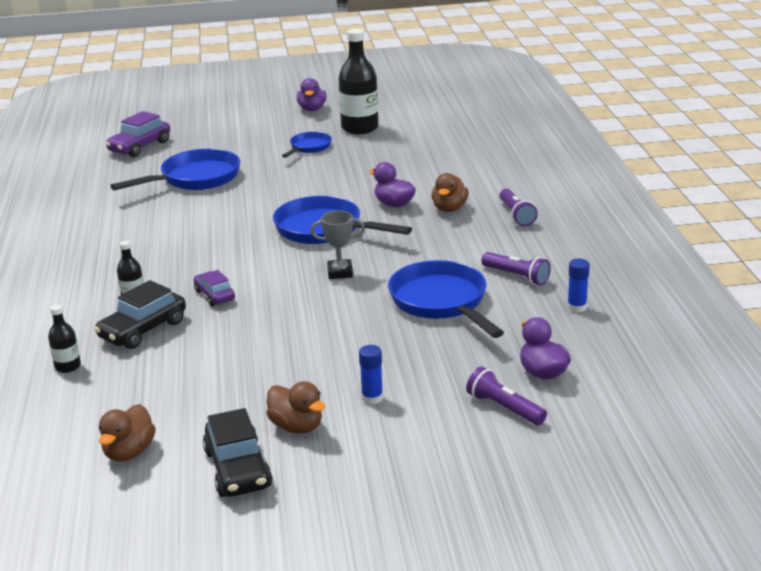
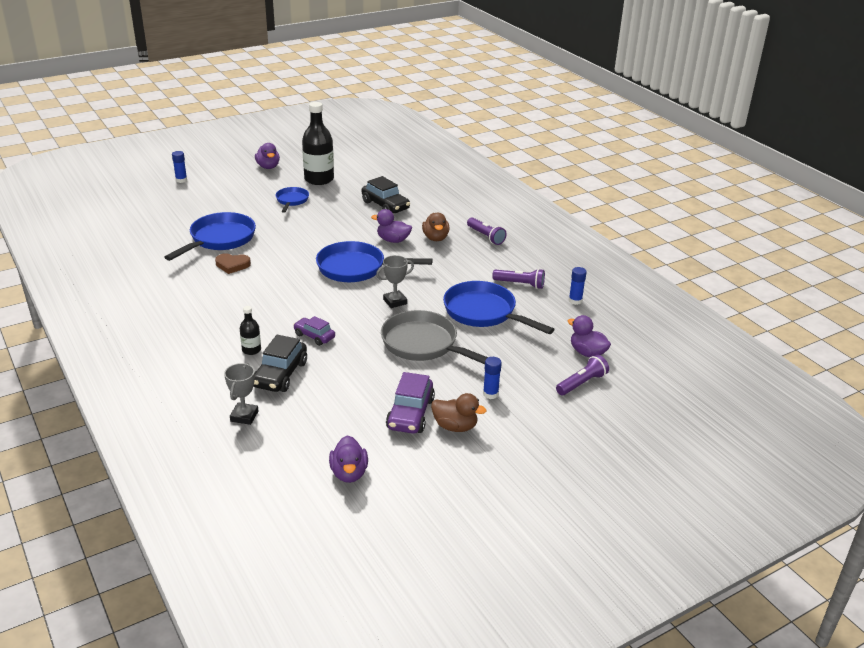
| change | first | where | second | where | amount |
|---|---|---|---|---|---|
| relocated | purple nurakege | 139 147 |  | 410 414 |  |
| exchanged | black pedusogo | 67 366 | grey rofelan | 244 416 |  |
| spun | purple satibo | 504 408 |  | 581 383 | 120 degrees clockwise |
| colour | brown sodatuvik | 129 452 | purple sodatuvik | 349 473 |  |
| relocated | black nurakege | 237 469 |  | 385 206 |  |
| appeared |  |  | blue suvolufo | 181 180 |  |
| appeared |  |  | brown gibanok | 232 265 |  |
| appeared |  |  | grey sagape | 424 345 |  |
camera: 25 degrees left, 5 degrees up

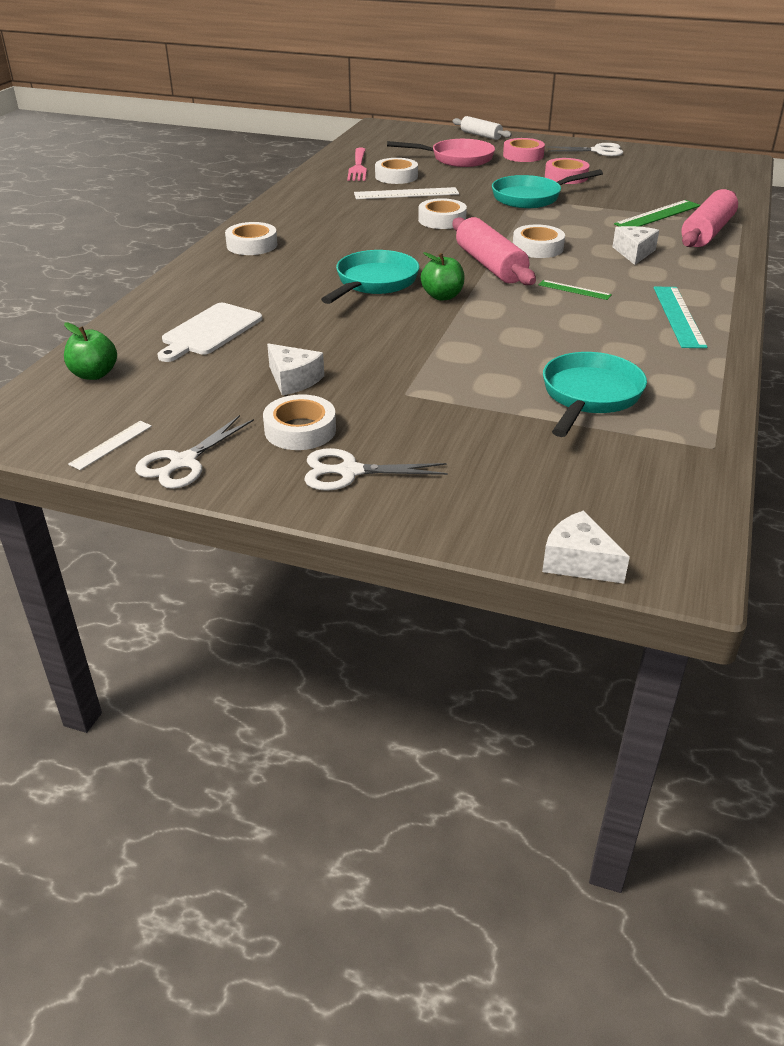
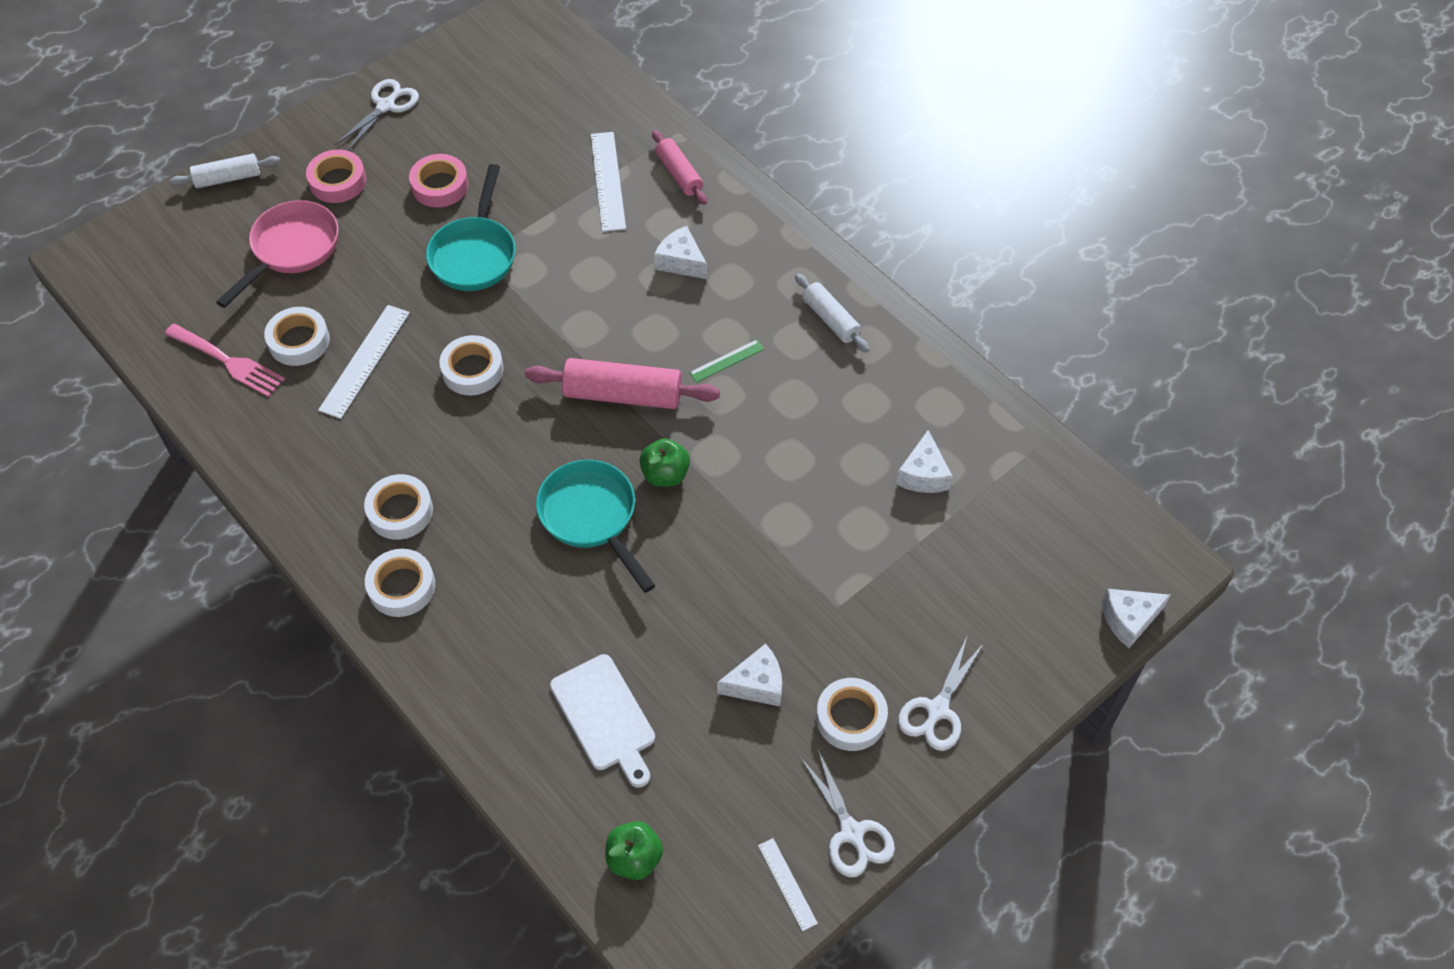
| change | first | where | second | where | amount |
|---|---|---|---|---|---|
| size | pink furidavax | 707 232 |  | 679 174 | x0.61 |
| colour | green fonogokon | 658 215 | white fonogokon | 608 181 |  |
| relocated | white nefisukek | 537 248 |  | 400 511 |  |
| exchanged | turquoise fonogokon | 678 316 | white furidavax | 831 319 |  |
| exchanged | turquoise sagape | 589 396 | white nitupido | 923 474 |  |
camera: 60 degrees left, 20 degrees up

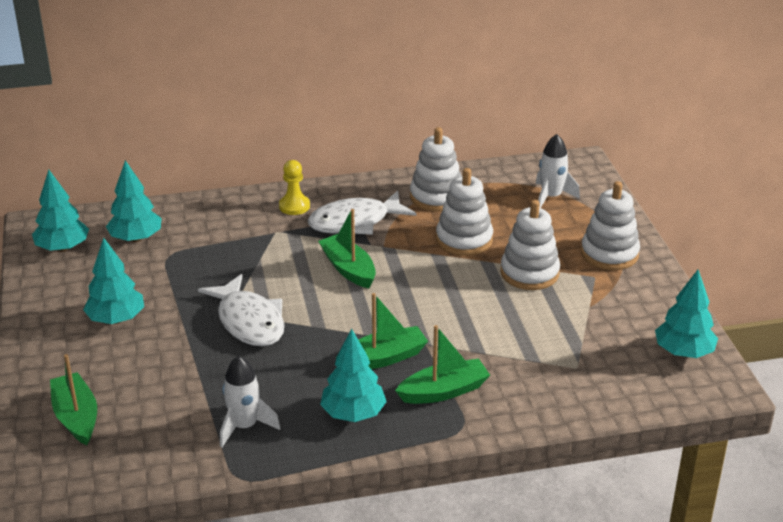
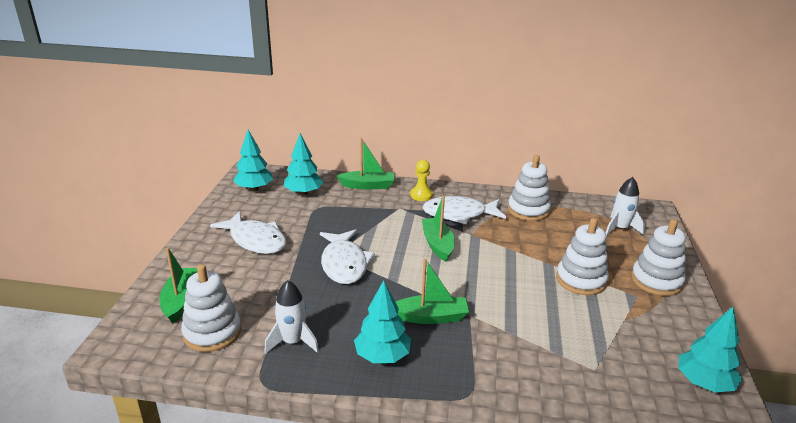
| change | first | where | second | where | amount |
|---|---|---|---|---|---|
| relocated | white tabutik | 464 239 |  | 212 332 |  |
| exchanged | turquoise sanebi | 116 319 | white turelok | 255 240 |  |
| relocated | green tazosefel | 443 391 |  | 368 185 |  |
camera: 20 degrees right, 5 degrees down

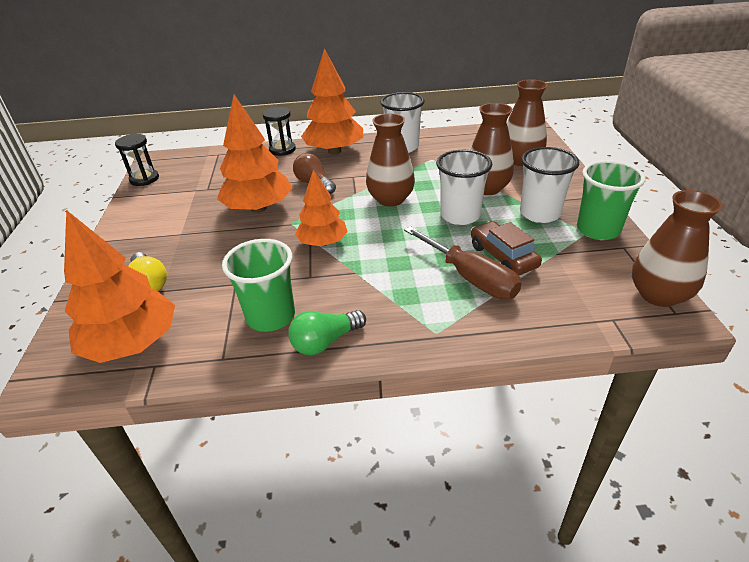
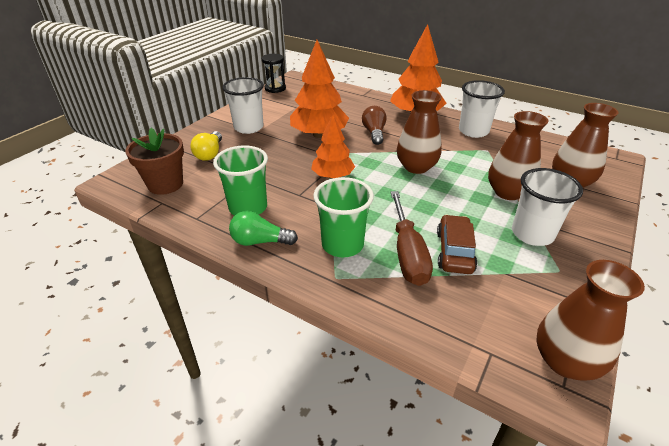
| change | first | where | second | where | amount |
|---|---|---|---|---|---|
| missing | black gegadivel | 282 150 |  |  |  |
| relocated | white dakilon | 460 215 |  | 248 127 |  |
| relocated | green dakilon | 598 230 |  | 342 245 |  |
| exchanged | orange sanebi | 132 343 | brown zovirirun | 165 184 |  |
camera: 35 degrees right, 0 degrees up

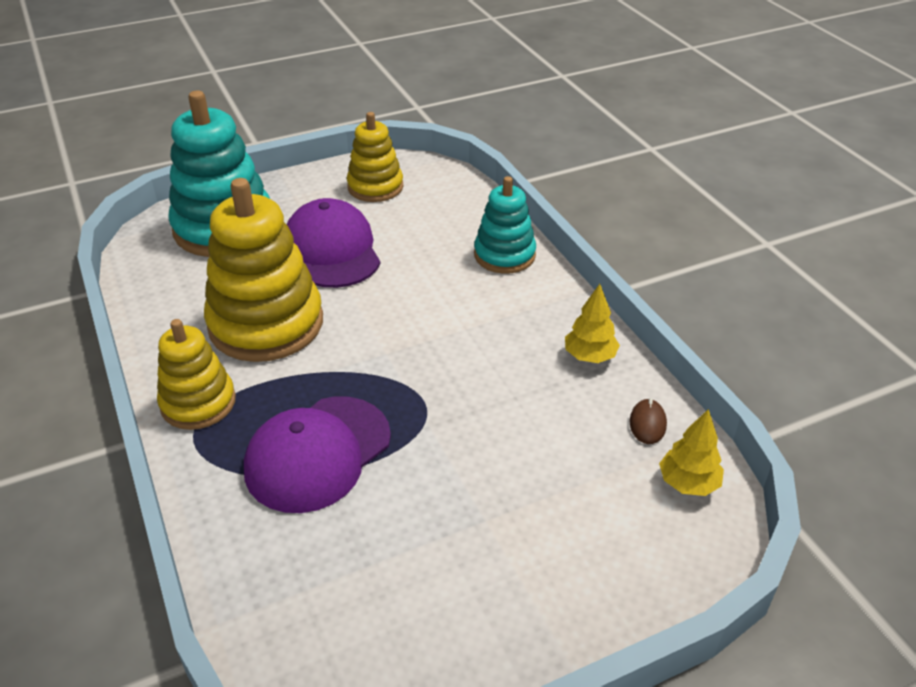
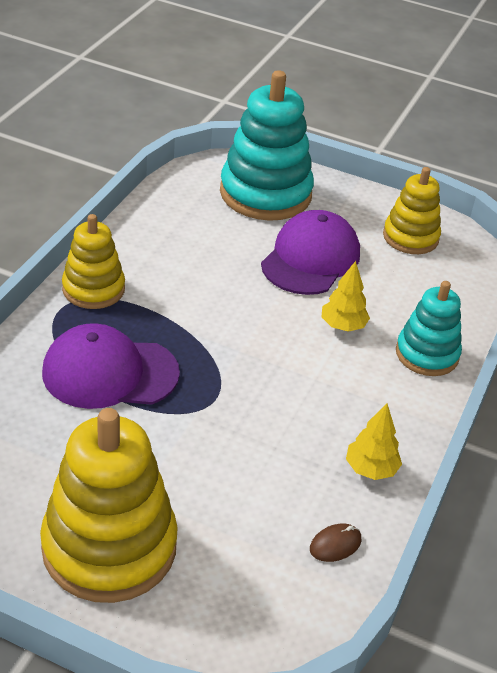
| change | first | where | second | where | amount |
|---|---|---|---|---|---|
| relocated | yellow tabutik | 266 324 |  | 109 547 |  |
| relocated | yellow sanebi | 688 483 |  | 343 326 |  |
camera: 45 degrees right, 0 degrees up

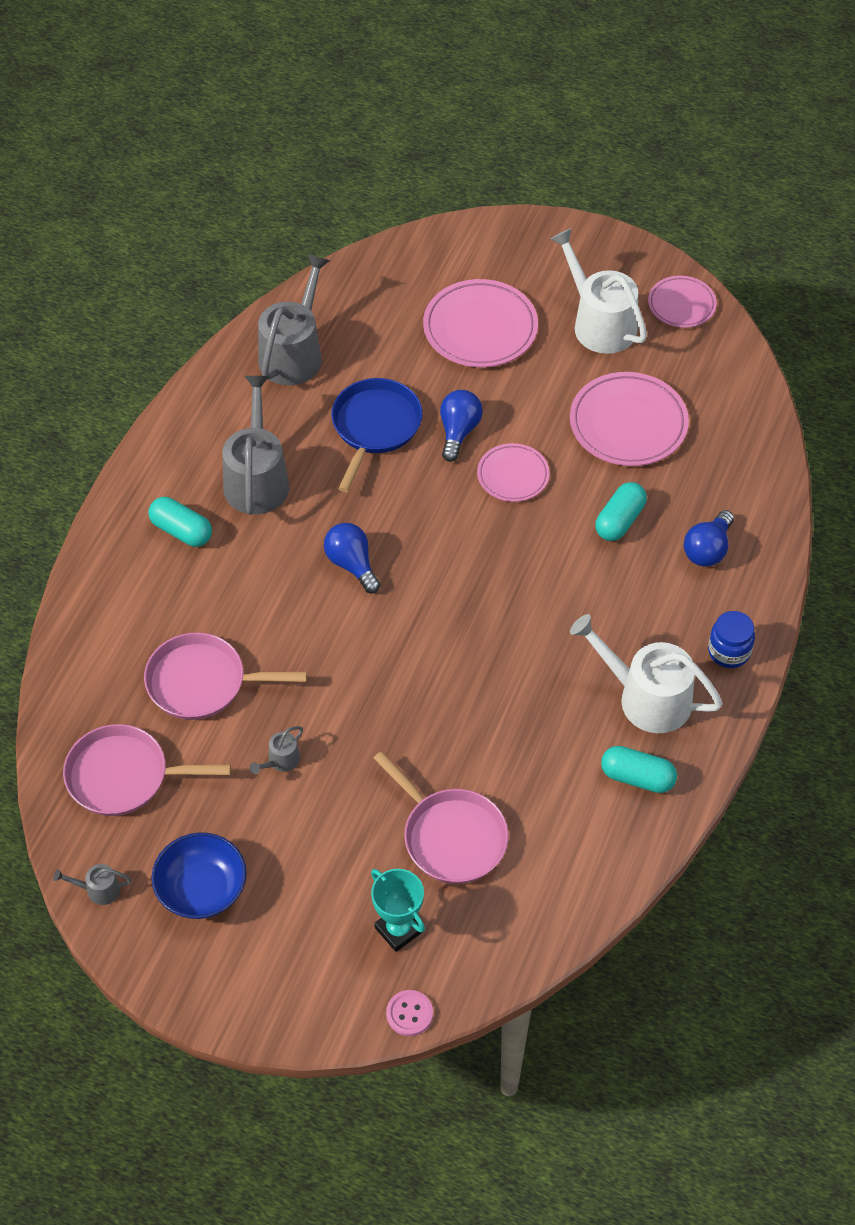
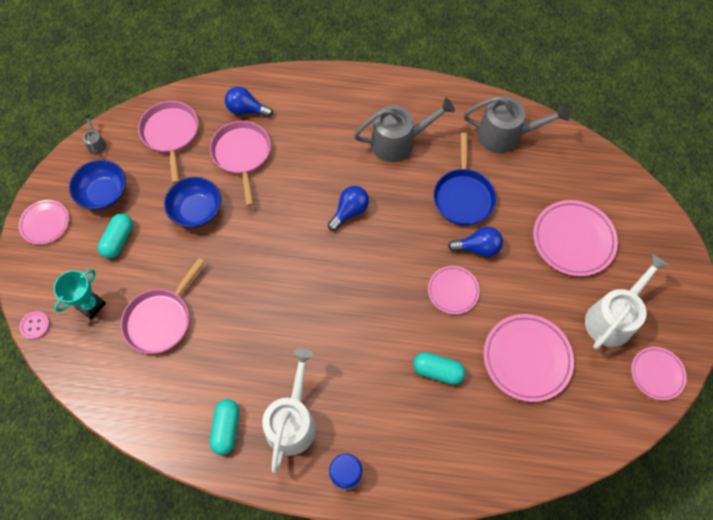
| change | first | where | second | where | amount |
|---|---|---|---|---|---|
| spun | blue sagape | 375 426 |  | 463 197 | 90 degrees clockwise |
| relocated | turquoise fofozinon | 181 531 |  | 119 240 |  |
| relocated | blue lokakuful | 707 549 |  | 246 110 |  |
| exchanged | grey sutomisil | 280 761 | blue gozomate | 196 210 |  |
| appeared |  |  | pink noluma | 45 223 |  |
camera: 75 degrees right, 10 degrees up

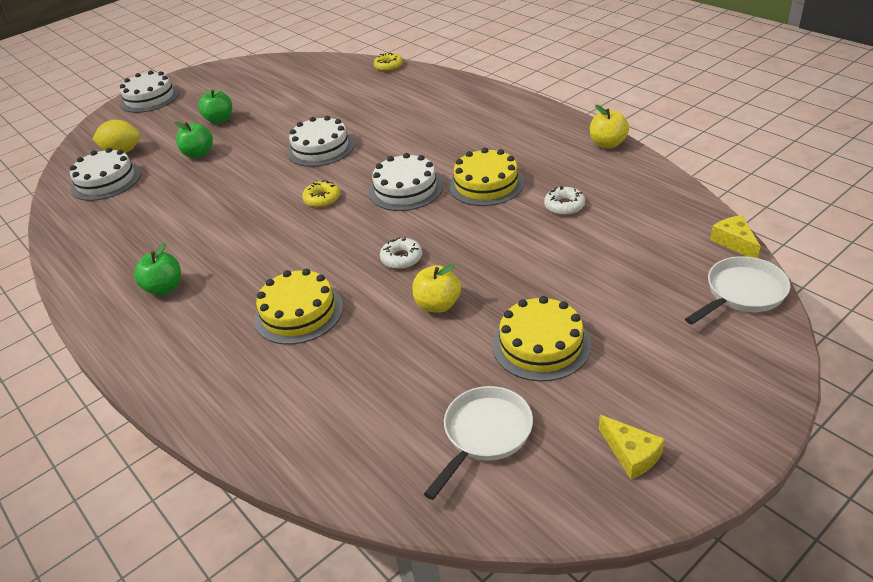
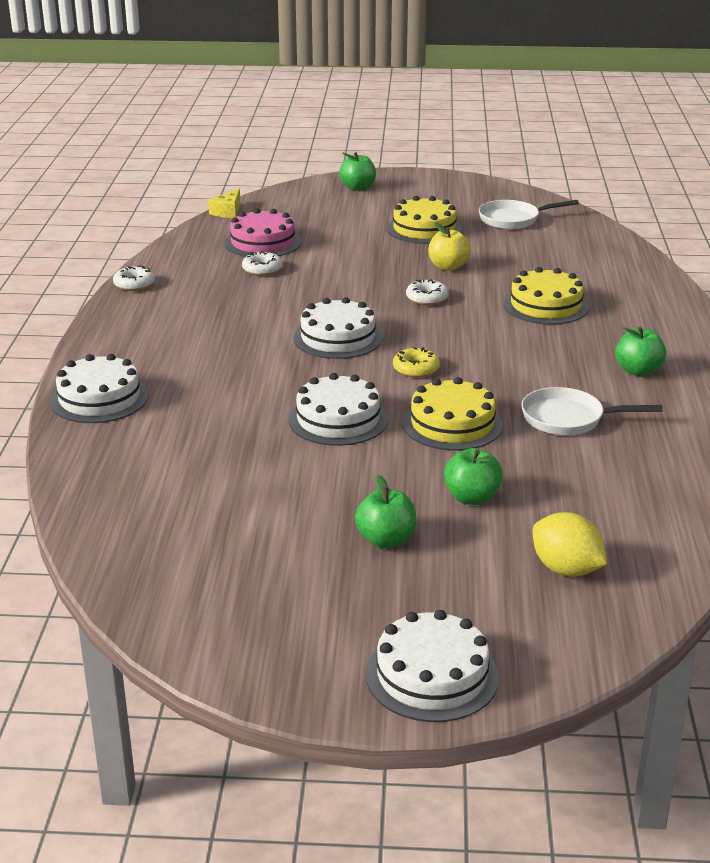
| change | first | where | second | where | amount |
|---|---|---|---|---|---|
| missing | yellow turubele | 388 66 |  |  |  |
| exchanged | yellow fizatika | 607 144 | white turubele | 134 284 |  |
| relocated | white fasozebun | 106 181 |  | 99 398 |  |
| relocated | yellow fasozebun | 486 184 |  | 452 424 |  |
| relocated | white sagape | 742 293 |  | 568 419 |  |
| missing | yellow nitupido | 631 454 |  |  |  |
| appeared |  |  | green fizatika | 358 188 |  |
| appeared |  |  | pink fasozebun | 262 242 |  |
camera: 140 degrees left, 10 degrees down

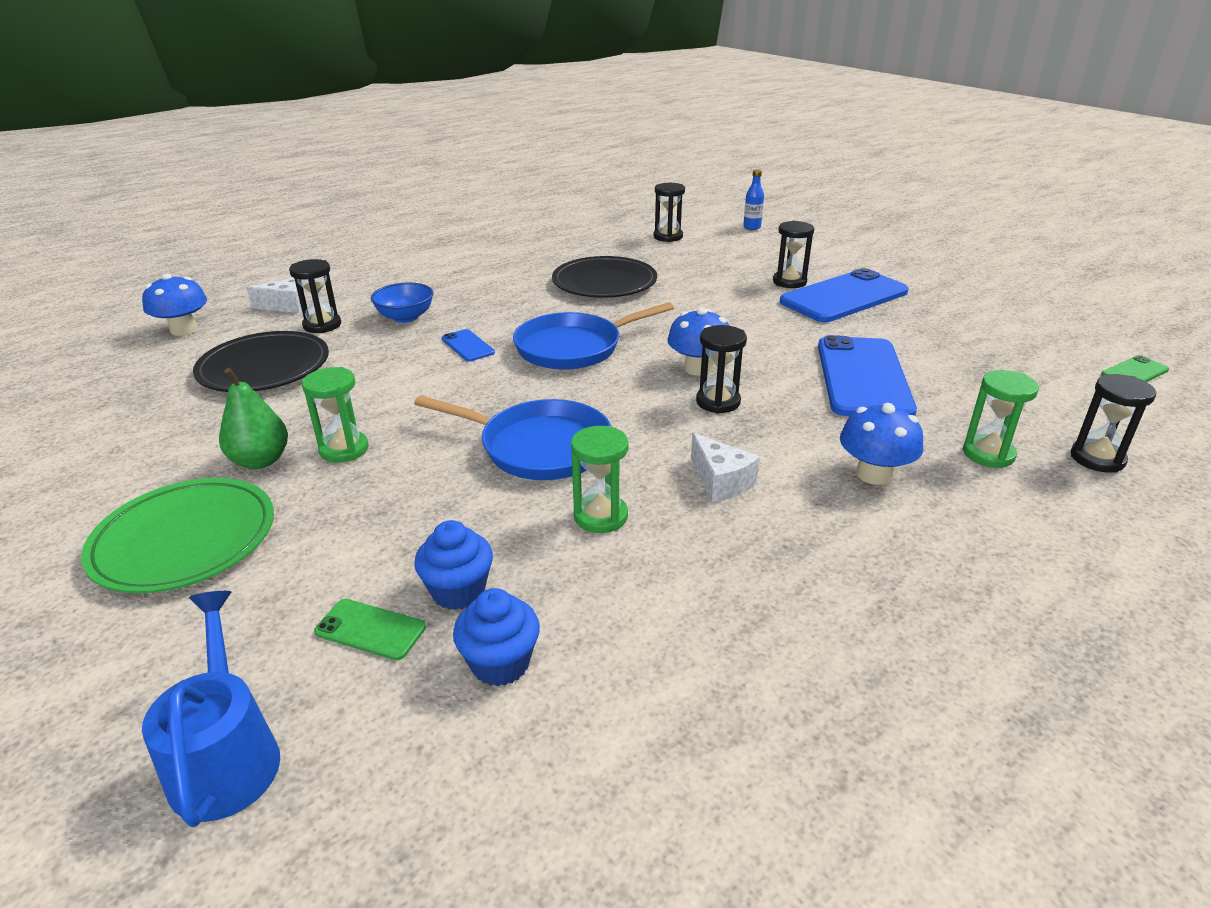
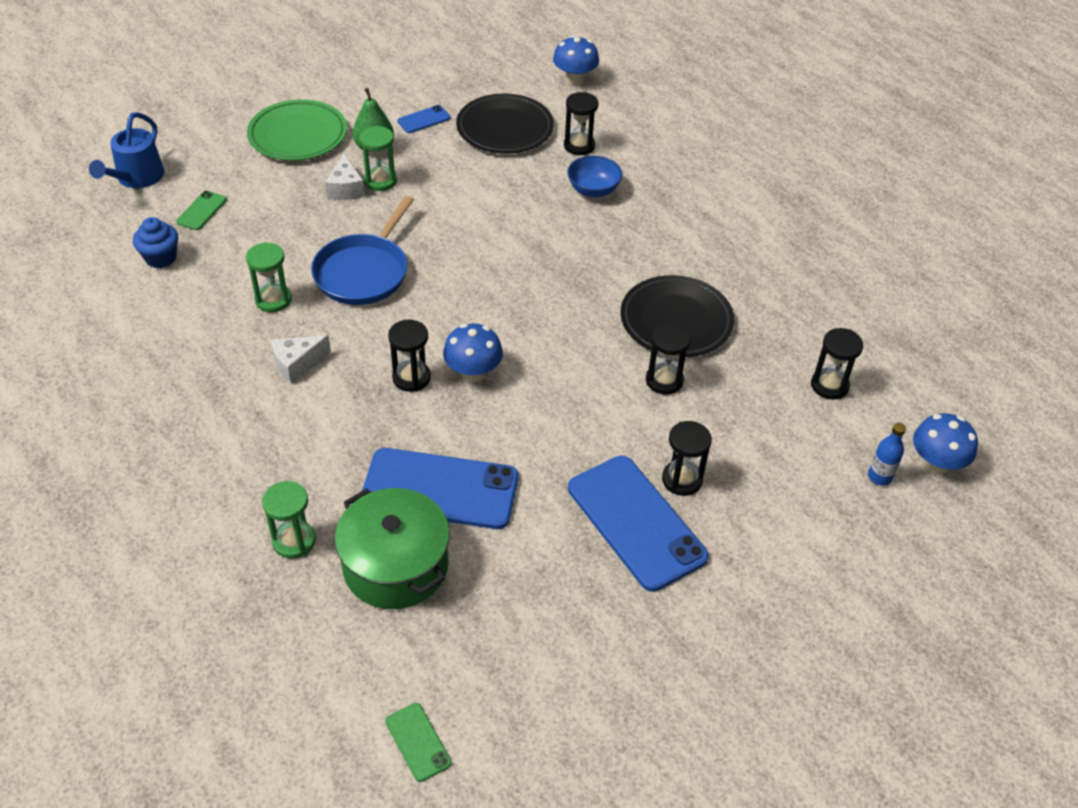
| change | first | where | second | where | amount |
|---|---|---|---|---|---|
| relocated | white nitupido | 287 306 |  | 345 188 |  |
| missing | blue sagape | 573 348 |  |  |  |
| relocated | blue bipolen | 468 346 |  | 424 120 |  |
| relocated | black gegadivel | 1097 458 |  | 664 380 |  |
| relocated | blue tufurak | 874 474 |  | 936 463 |  |
| missing | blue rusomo | 458 591 |  |  |  |
| spun | blue sutomisil | 226 757 |  | 137 178 | 120 degrees clockwise |
| appeared |  |  | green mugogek | 395 565 |  |
camera: 90 degrees right, 15 degrees up

